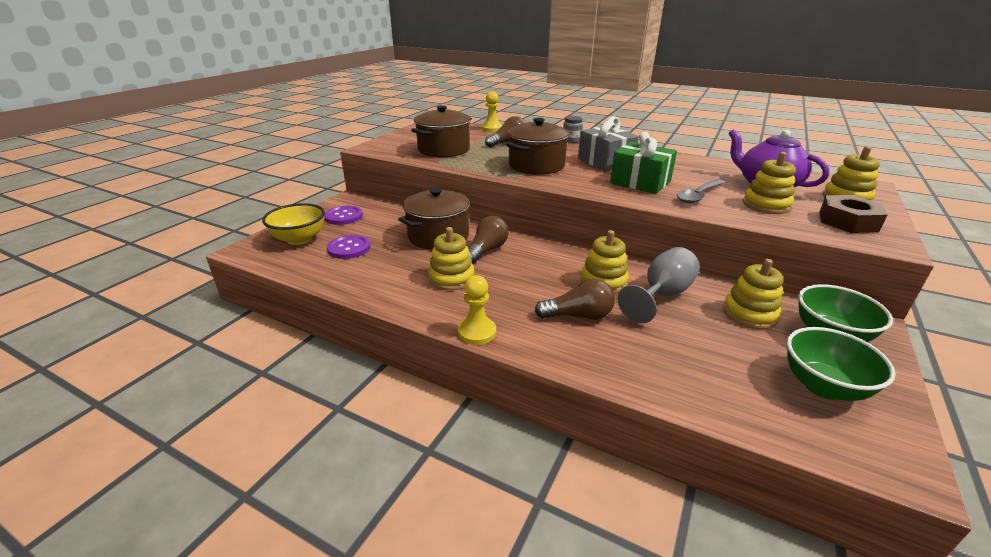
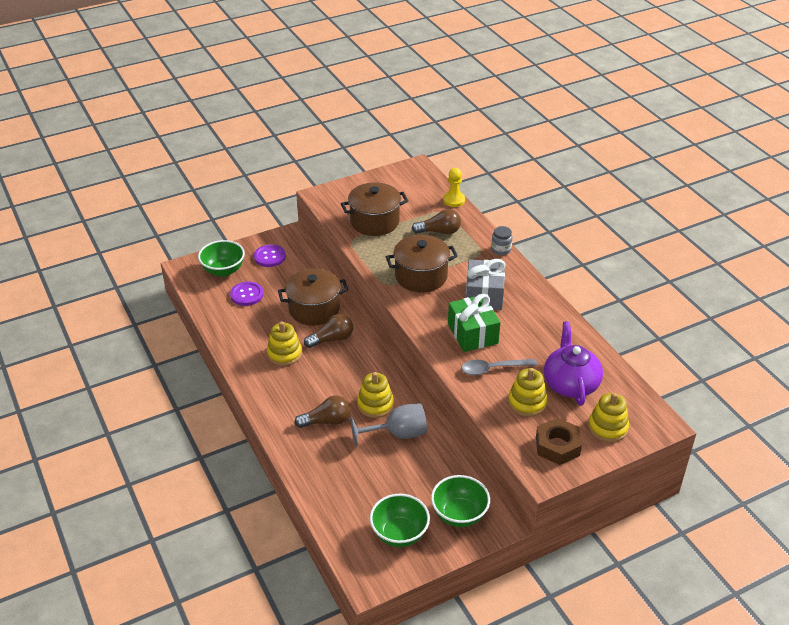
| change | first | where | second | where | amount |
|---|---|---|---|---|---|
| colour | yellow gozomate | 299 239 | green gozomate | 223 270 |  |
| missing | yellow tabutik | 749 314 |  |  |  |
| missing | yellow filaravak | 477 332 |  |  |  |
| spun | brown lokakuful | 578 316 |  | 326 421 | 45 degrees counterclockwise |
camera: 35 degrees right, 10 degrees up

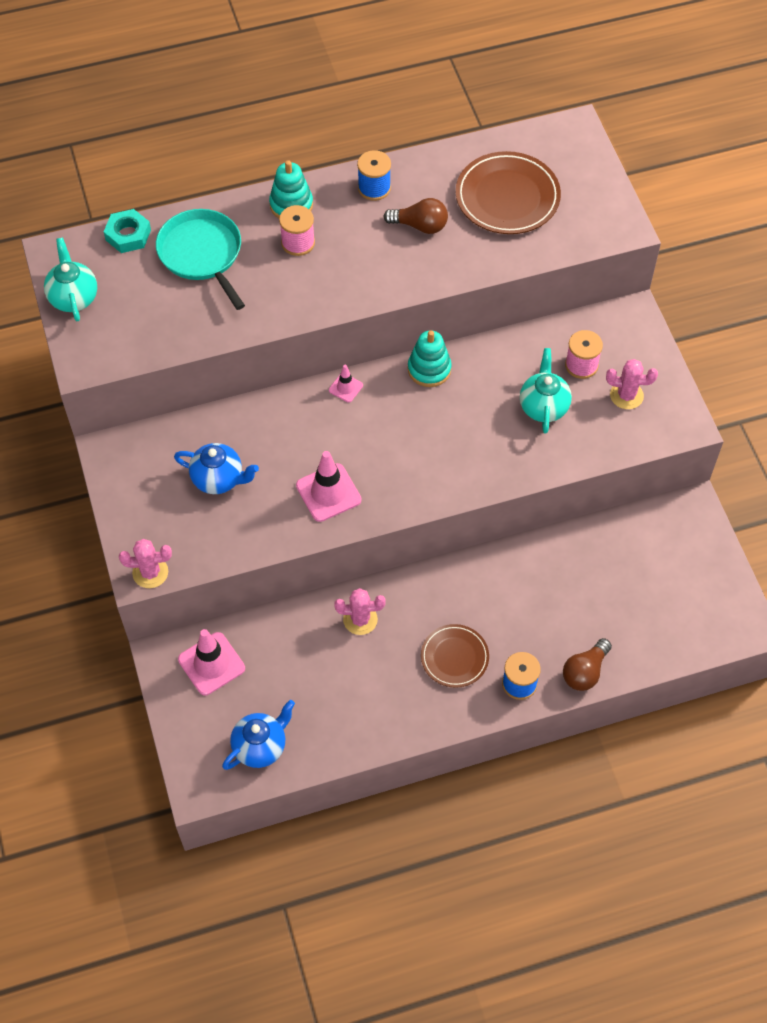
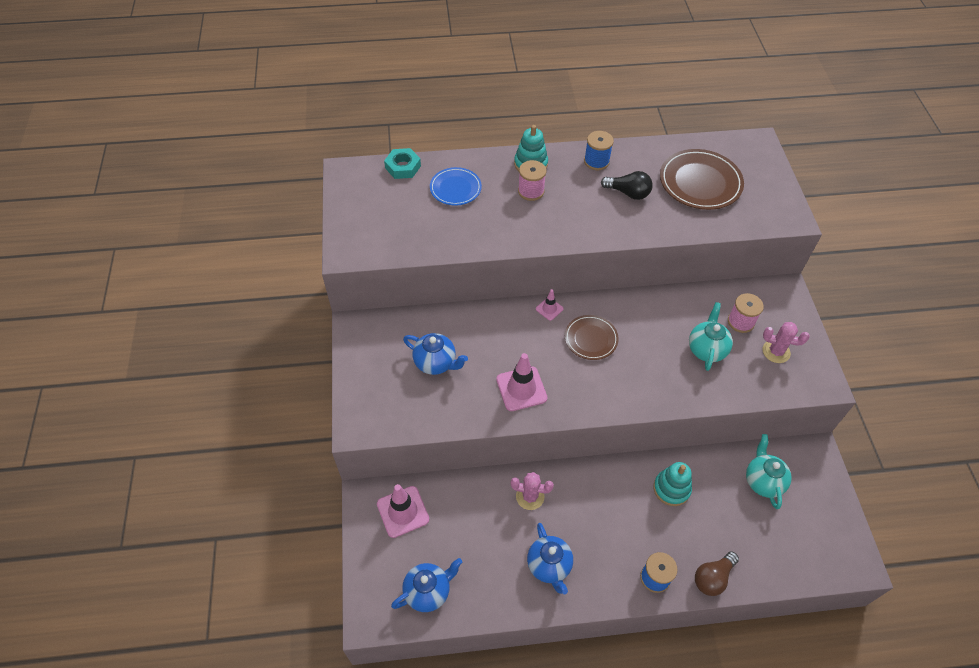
| change | first | where | second | where | amount |
|---|---|---|---|---|---|
| colour | brown lokakuful | 420 225 | black lokakuful | 628 193 |  |
| exchanged | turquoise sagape | 202 254 | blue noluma | 455 188 |  |
| relocated | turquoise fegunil | 73 297 |  | 763 481 |  |
| relocated | turquoise tabutik | 429 369 |  | 671 489 |  |
| missing | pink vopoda | 150 572 |  |  |  |
| relocated | brown noluma | 454 657 |  | 591 339 |  |
| appeared |  |  | blue fegunil | 549 566 |  |
camera: 10 degrees right, 5 degrees down

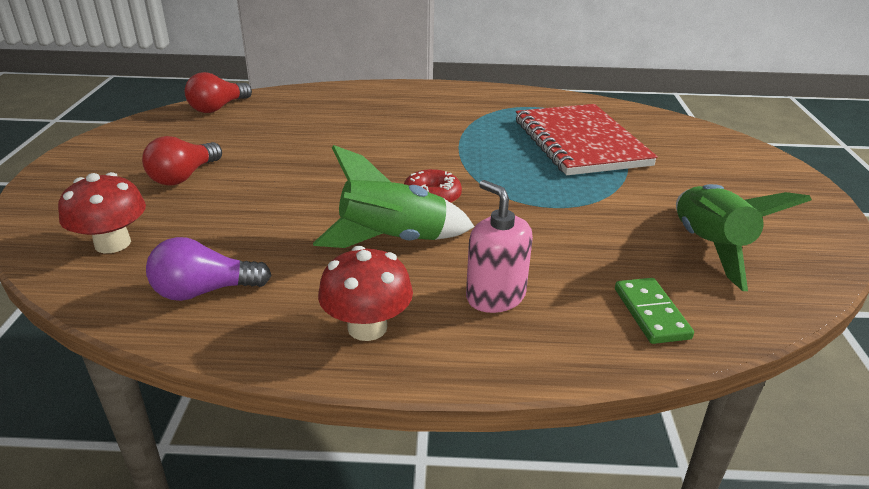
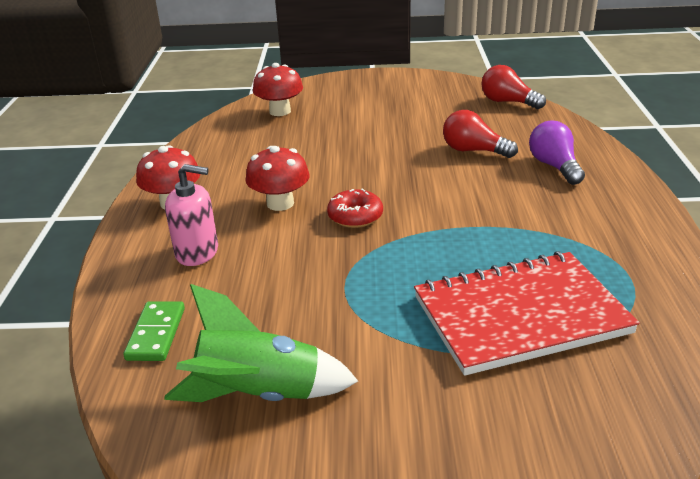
| change | first | where | second | where | amount |
|---|---|---|---|---|---|
| relocated | red lokakuful | 184 177 |  | 473 151 |  |
| exchanged | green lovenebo | 393 241 | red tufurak | 280 203 |  |
| spun | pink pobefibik | 495 296 |  | 197 252 | 45 degrees clockwise |
| relocated | purple lokakuful | 204 291 |  | 554 166 |  |
| spun | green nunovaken | 651 313 |  | 156 334 | 75 degrees counterclockwise |
camera: 90 degrees right, 0 degrees up

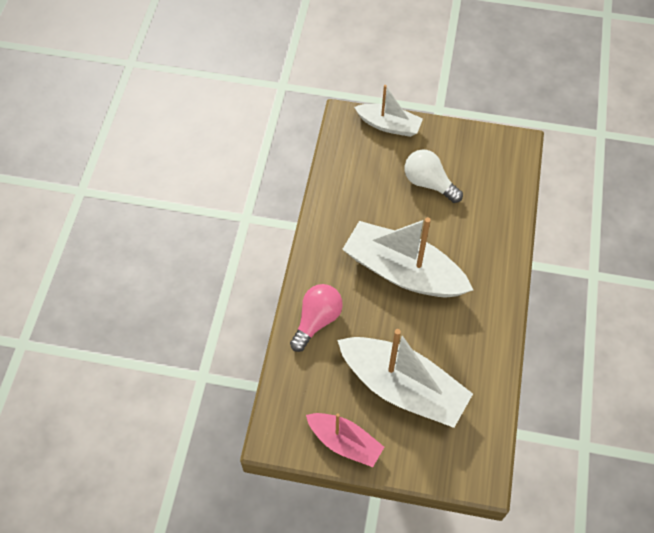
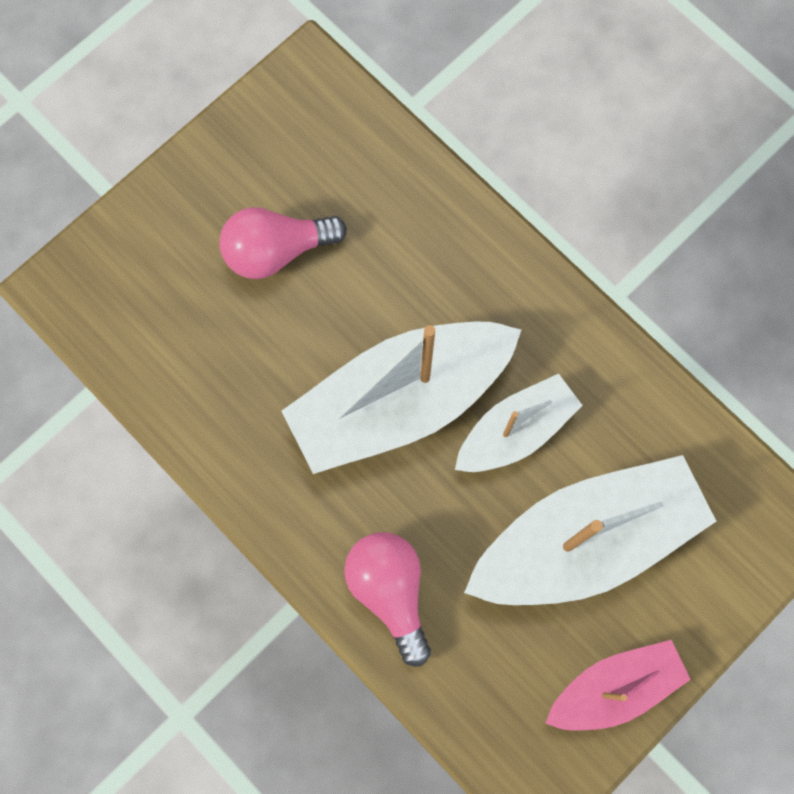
| change | first | where | second | where | amount |
|---|---|---|---|---|---|
| relocated | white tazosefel | 389 125 |  | 515 431 |  |
| colour | white lokakuful | 429 183 | pink lokakuful | 277 251 |  |
camera: 55 degrees left, 15 degrees up

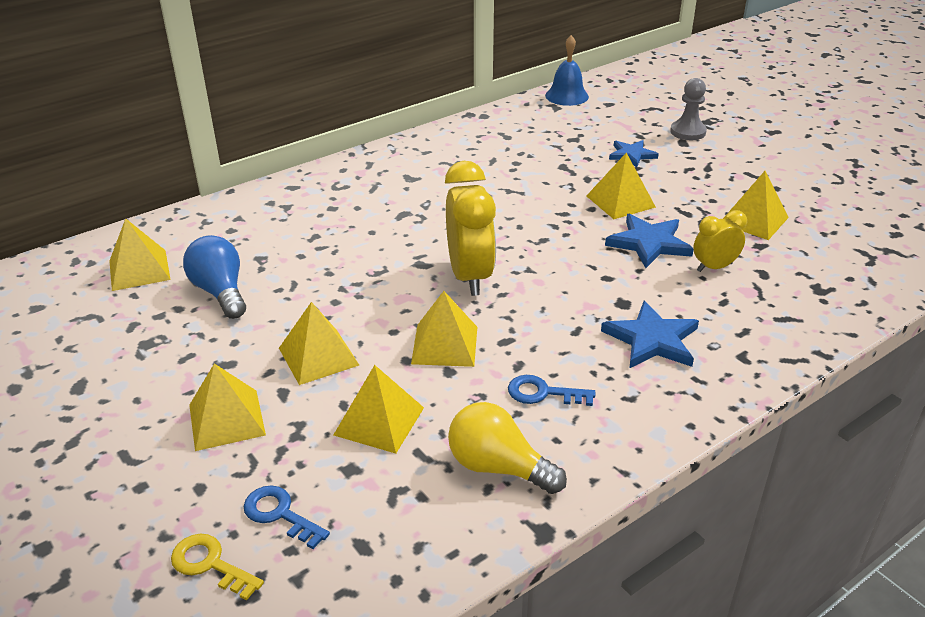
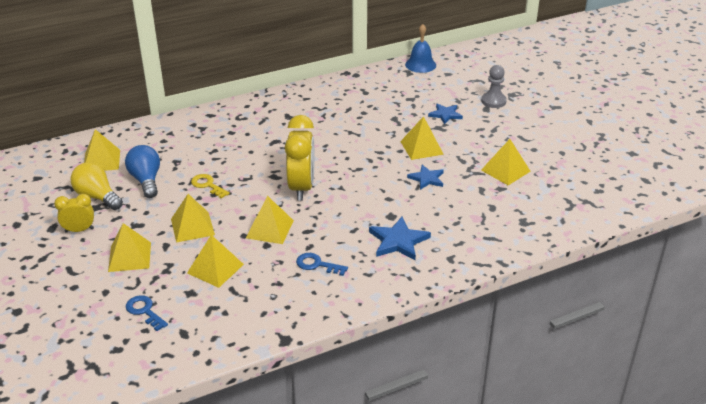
| change | first | where | second | where | amount |
|---|---|---|---|---|---|
| relocated | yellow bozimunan | 714 267 |  | 79 230 |  |
| size | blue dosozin | 649 243 |  | 427 179 | x0.66 |
| relocated | yellow lokakuful | 498 467 |  | 97 197 |  |
| relocated | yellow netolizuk | 210 564 |  | 207 185 |  |
camera: 10 degrees right, 0 degrees up

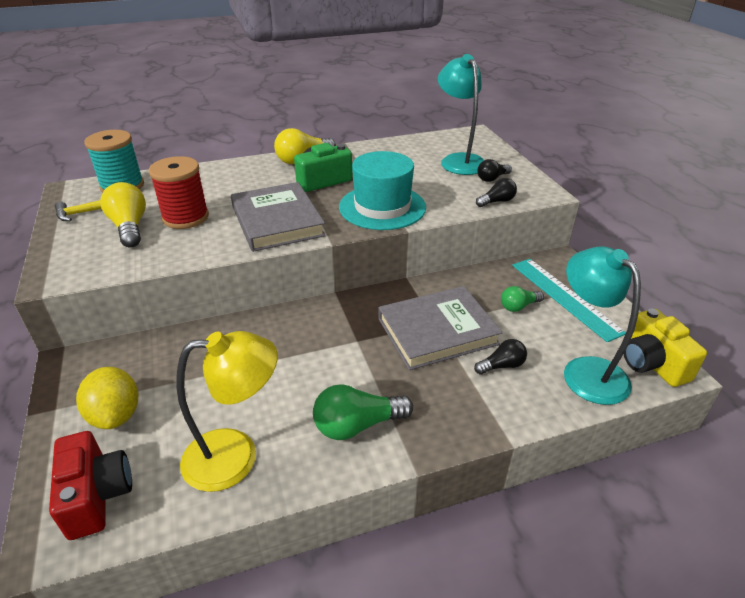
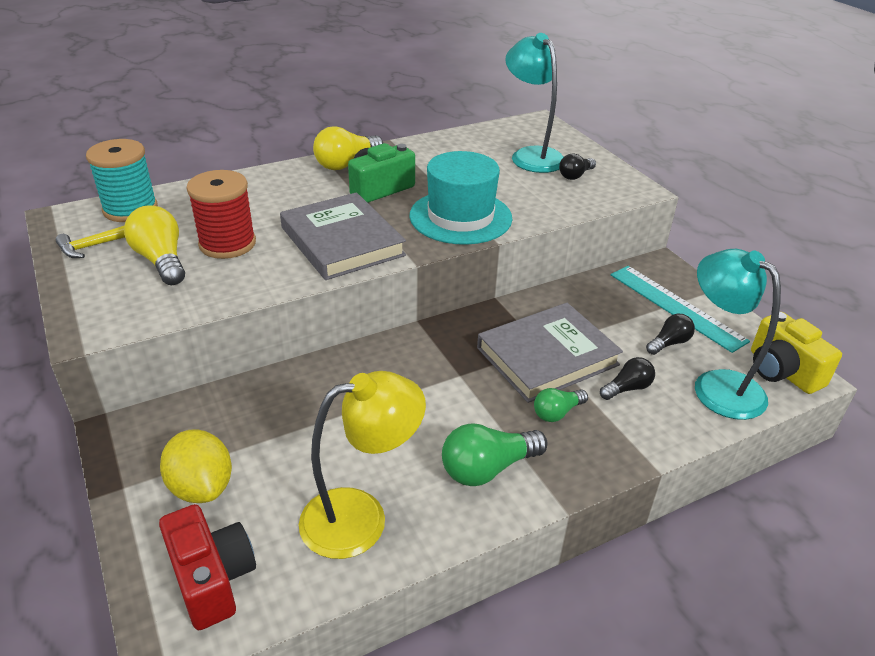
| change | first | where | second | where | amount |
|---|---|---|---|---|---|
| relocated | black lokakuful | 497 201 |  | 669 343 |  |
| relocated | green lokakuful | 518 306 |  | 557 413 |  |
camera: 10 degrees left, 0 degrees up

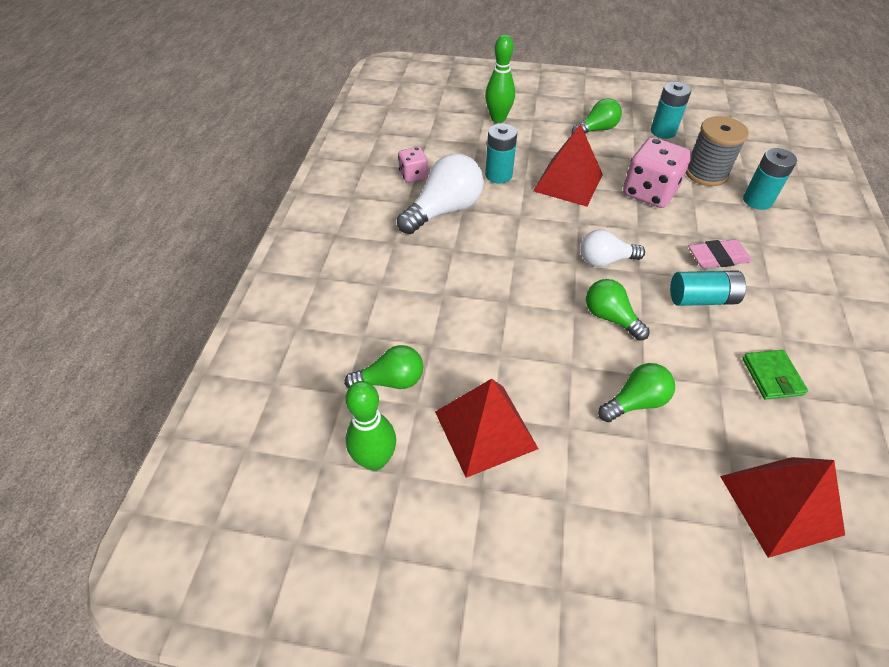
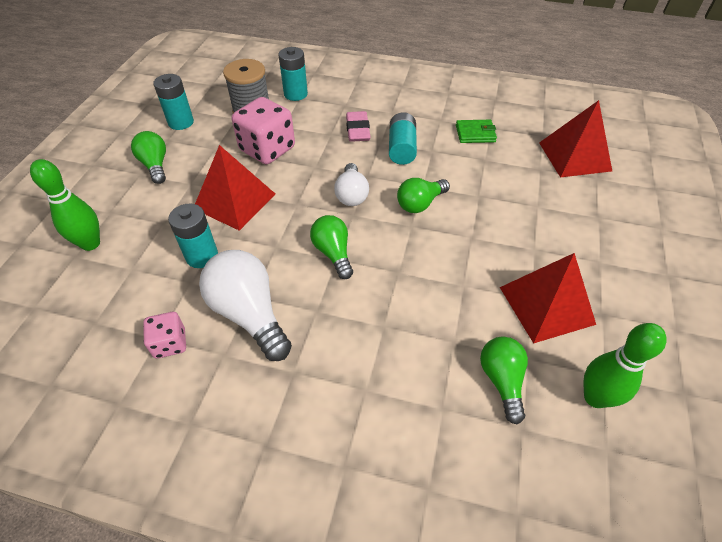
| change | first | where | second | where | amount |
|---|---|---|---|---|---|
| relocated | green lokakuful | 635 402 |  | 333 253 |  |
camera: 85 degrees left, 0 degrees up

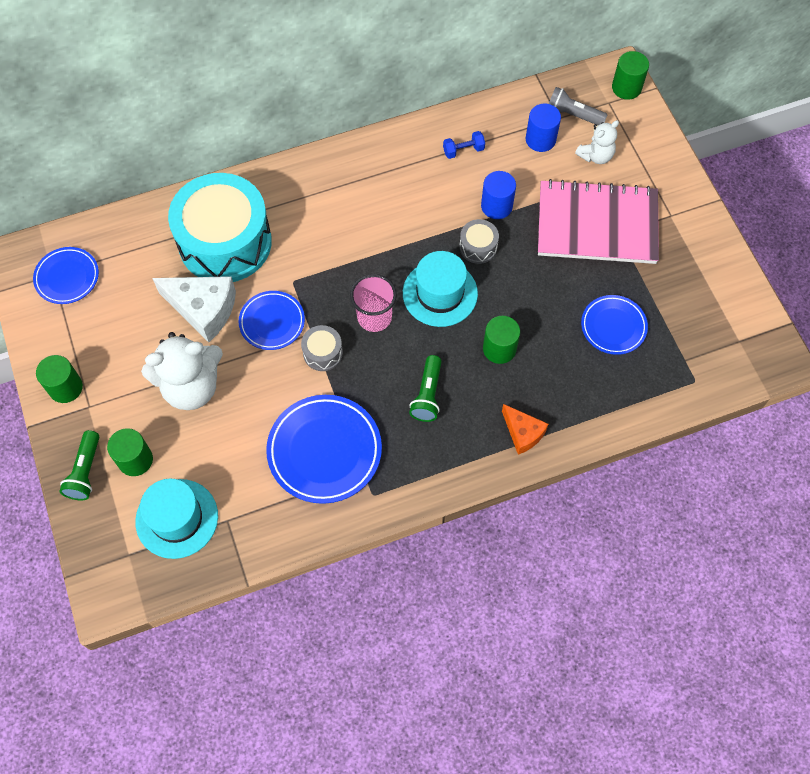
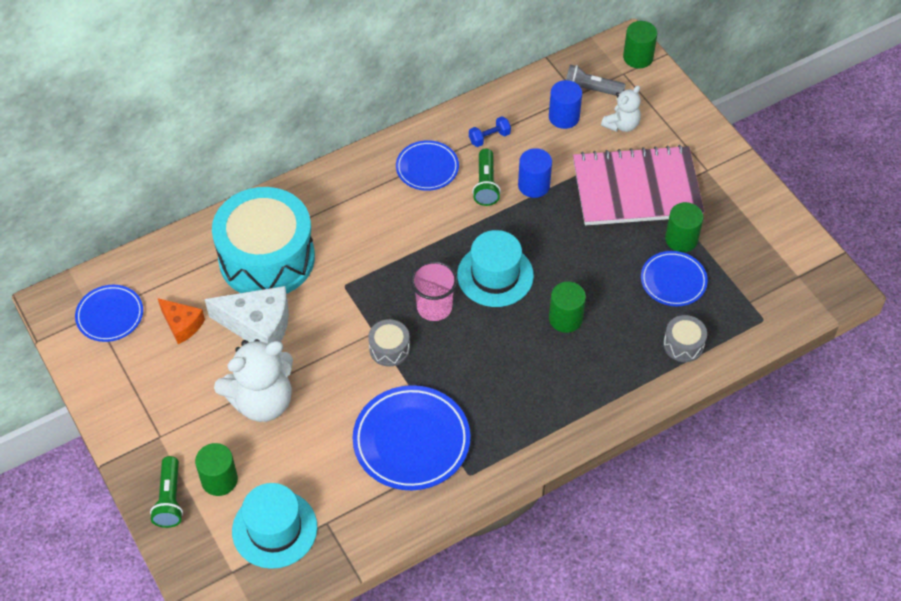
| change | first | where | second | where | amount |
|---|---|---|---|---|---|
| relocated | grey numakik | 478 247 |  | 683 344 |  |
| relocated | blue noluma | 272 322 |  | 427 168 |  |
| relocated | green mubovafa | 65 387 |  | 681 239 |  |
| relocated | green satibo | 427 394 |  | 486 184 |  |
| relocated | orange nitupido | 523 433 |  | 182 324 |  |
camera: 10 degrees left, 10 degrees down

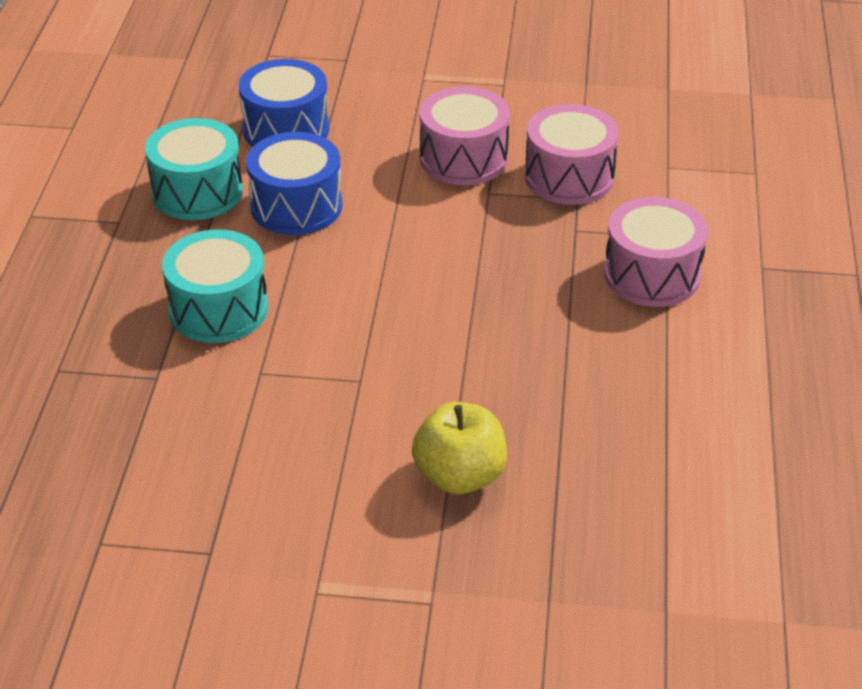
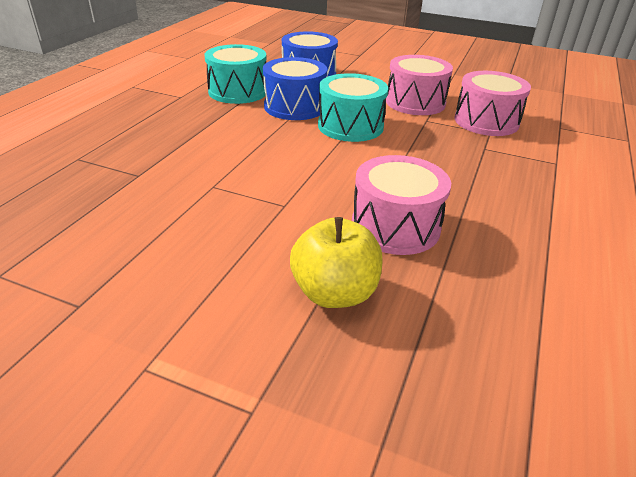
| change | first | where | second | where | amount |
|---|---|---|---|---|---|
| relocated | pink numakik | 652 275 |  | 395 226 |  |
| relocated | turquoise numakik | 218 309 |  | 350 126 |  |
camera: 15 degrees right, 5 degrees down

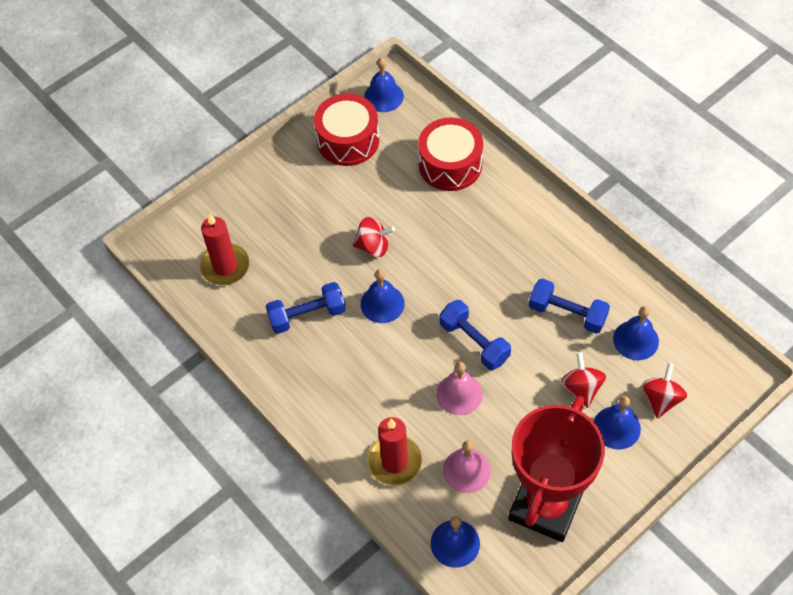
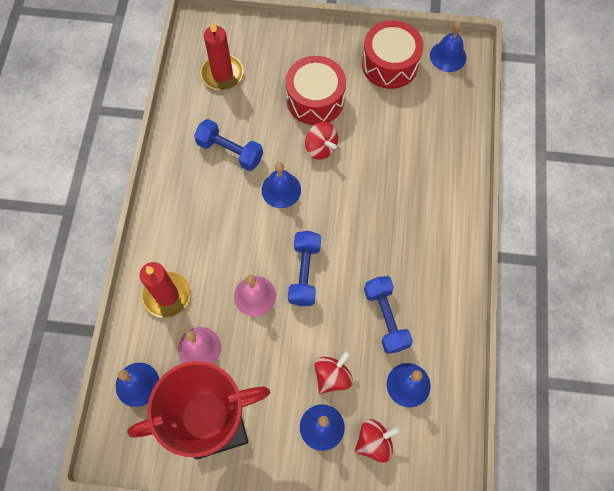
| change | first | where | second | where | amount |
|---|---|---|---|---|---|
| relocated | red numakik | 450 165 |  | 315 99 |  |
camera: 45 degrees right, 10 degrees up

